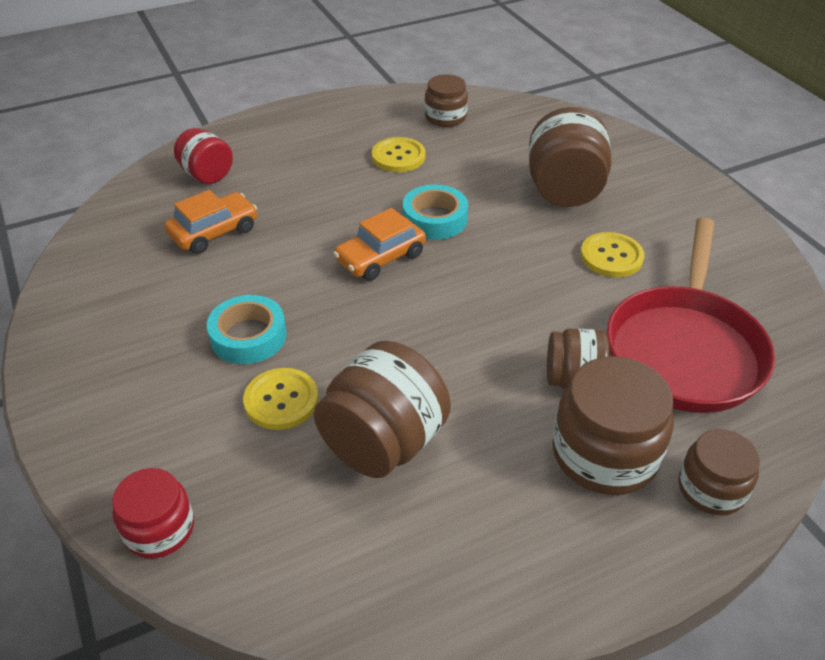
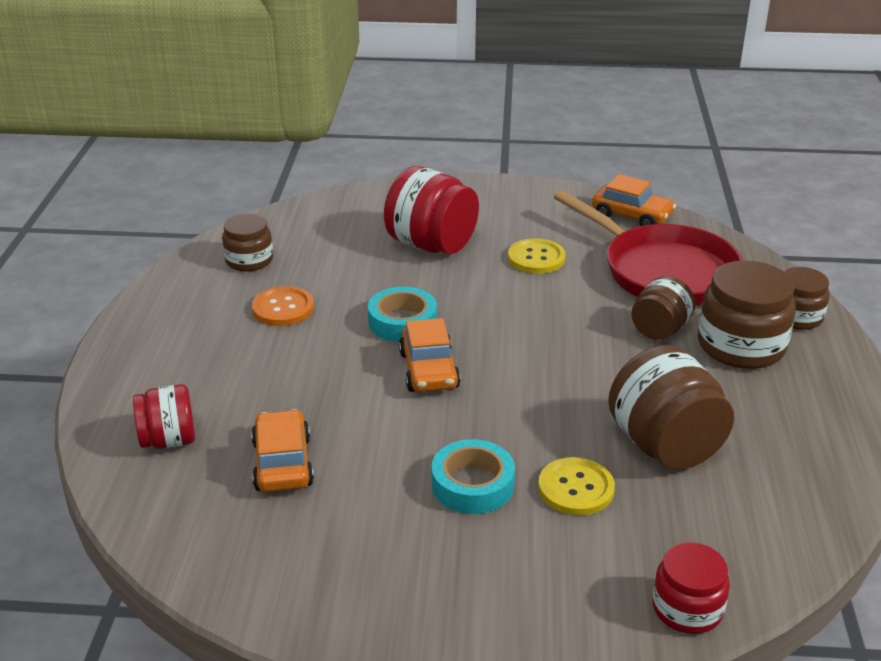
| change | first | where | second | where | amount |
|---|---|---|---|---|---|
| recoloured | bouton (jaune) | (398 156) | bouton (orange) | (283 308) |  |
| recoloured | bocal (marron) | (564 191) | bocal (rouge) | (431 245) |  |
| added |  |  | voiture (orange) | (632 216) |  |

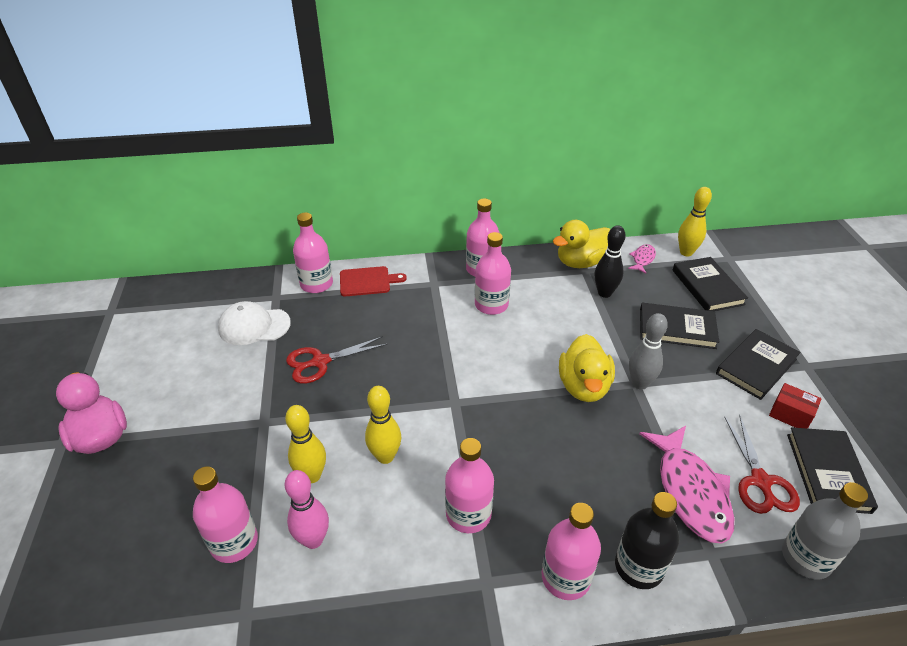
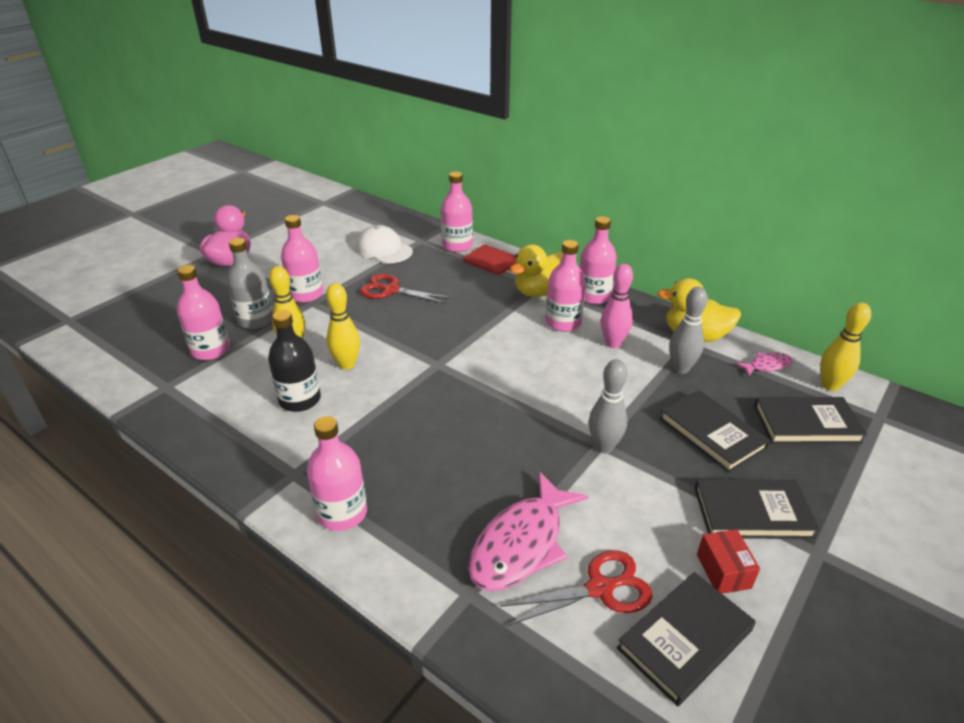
| change | first | where | second | where | amount |
|---|---|---|---|---|---|
| moved | quille (rose) | (313 540) |  | (613 343) |  |
| moved | bouteille (rose) | (468 514) |  | (306 294) |  |
| moved | canard (jaune) | (583 386) |  | (540 292) |  |
| recoloured | quille (noir) | (604 293) | quille (gris) | (680 368) |  |
| moved | bouteille (noir) | (639 567) |  | (300 400) |  |
| turned | livre (noir) | (707 287) |  | (806 424) | 60 degrees clockwise |
| turned | ciseaux (rouge) | (760 481) |  | (599 588) | 150 degrees counterclockwise |
| moved | bouteille (gris) | (806 558) |  | (256 320) |  |

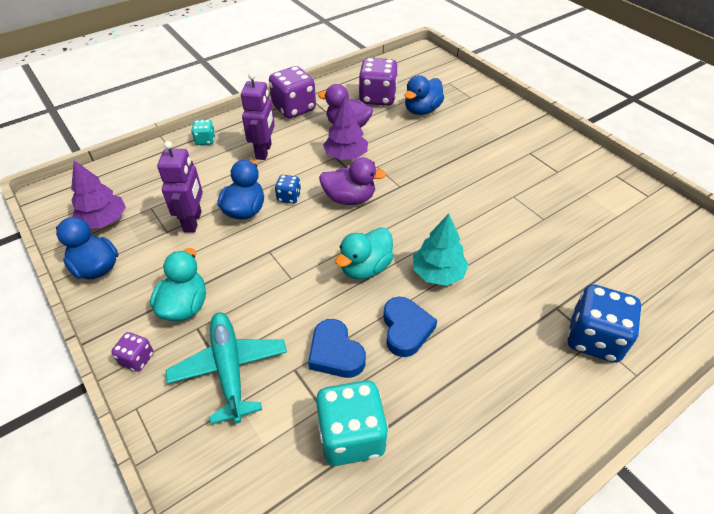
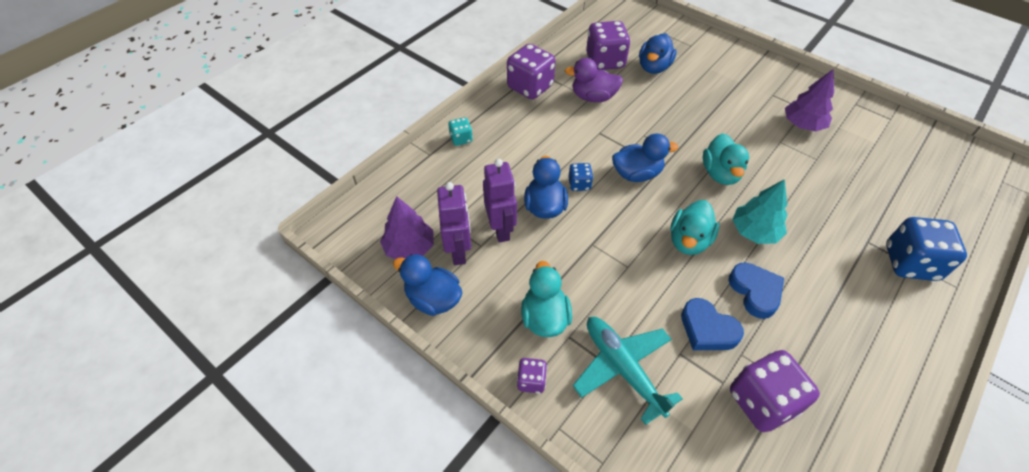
| change | first | where | second | where | amount |
|---|---|---|---|---|---|
| moved | robot (violet) | (264 151) |  | (459 251) |  |
| recoloured | dé (turquoise) | (351 436) | dé (violet) | (762 401) |  |
| recoloured | canard (violet) | (349 198) | canard (bleu) | (637 174) |  |
| moved | arbre (violet) | (346 155) |  | (802 124) |  |
| added |  |  | canard (turquoise) | (720 173) |  |

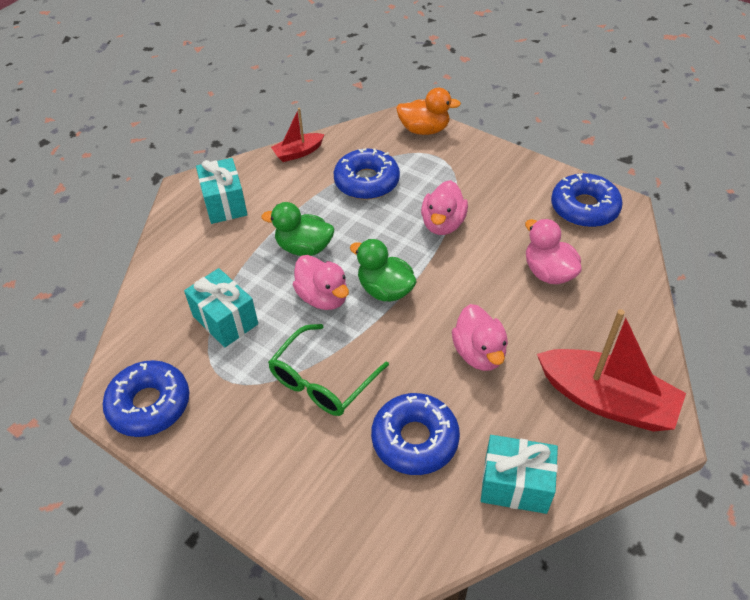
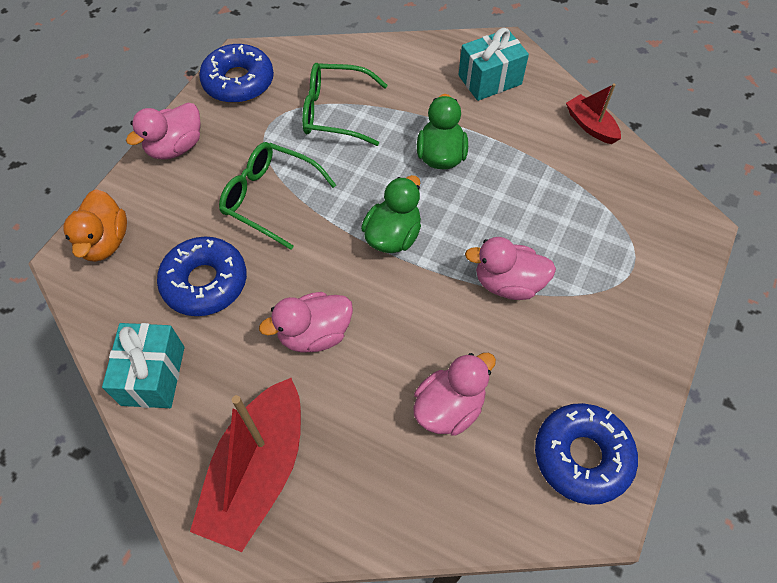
| change | first | where | second | where | amount |
|---|---|---|---|---|---|
| replaced | cadeau (turquoise) | (225 320) | lunettes (vert) | (335 112) |  |
| moved | canard (rose) | (323 297) |  | (175 147) |  |
| removed | beignet (bleu) | (367 182) |  |  |  |
| moved | canard (orange) | (424 130) |  | (105 242) |  |

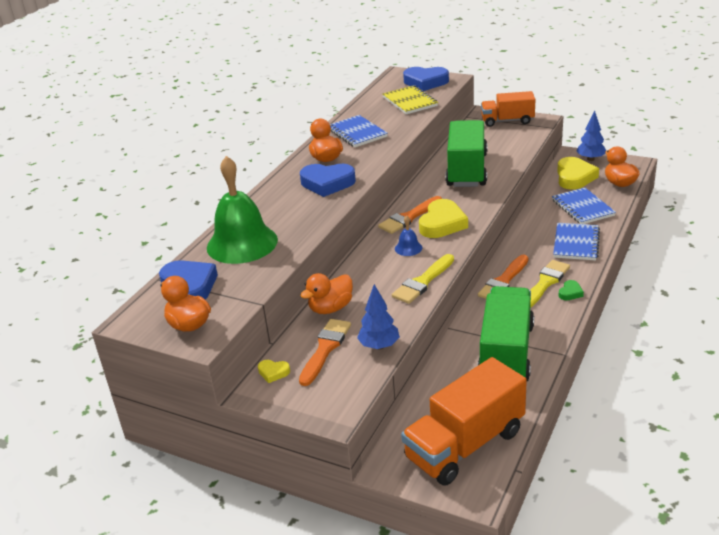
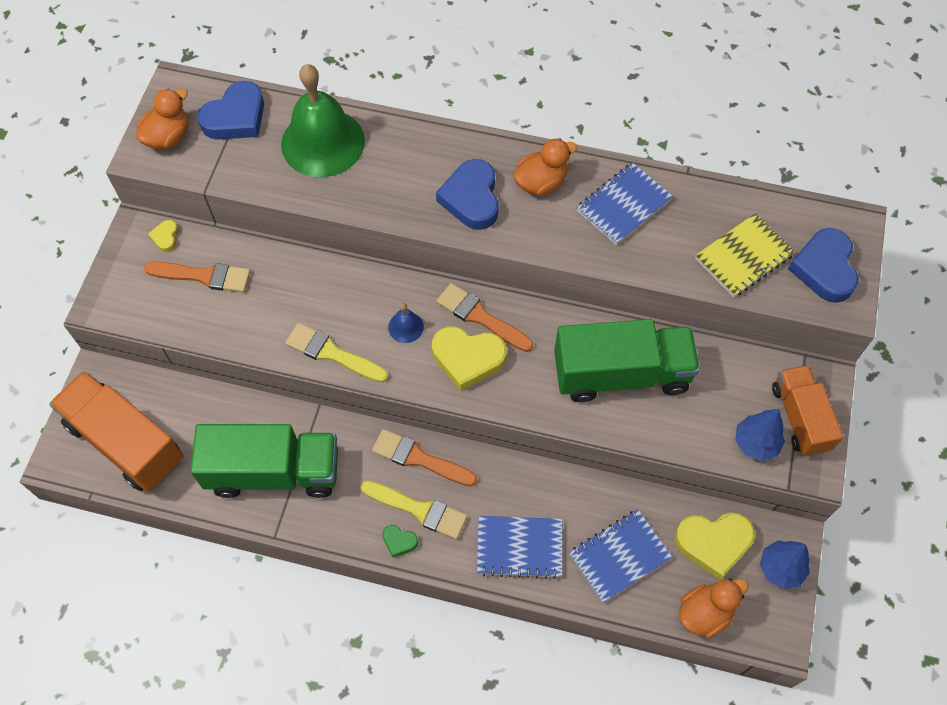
| change | first | where | second | where | amount |
|---|---|---|---|---|---|
| removed | canard (orange) | (331 308) |  |  |  |
| moved | arbre (bleu) | (379 346) |  | (755 443) |  |

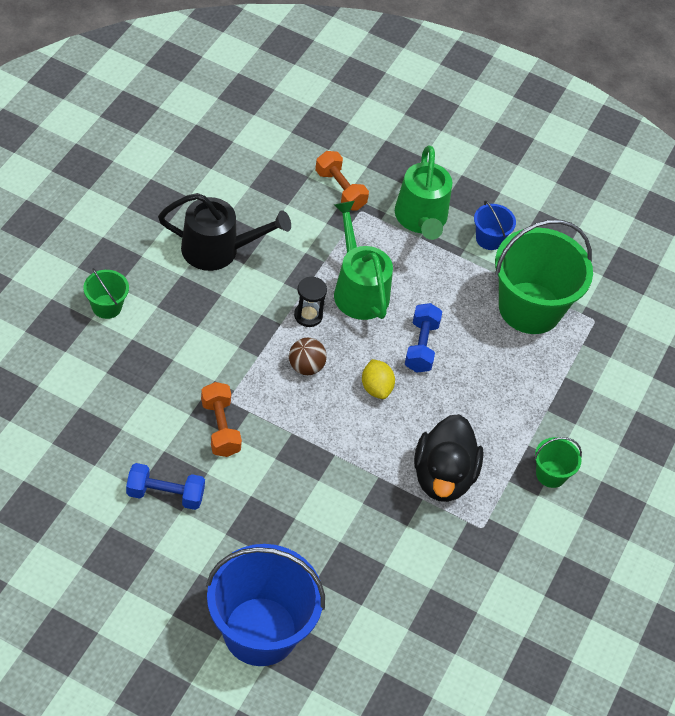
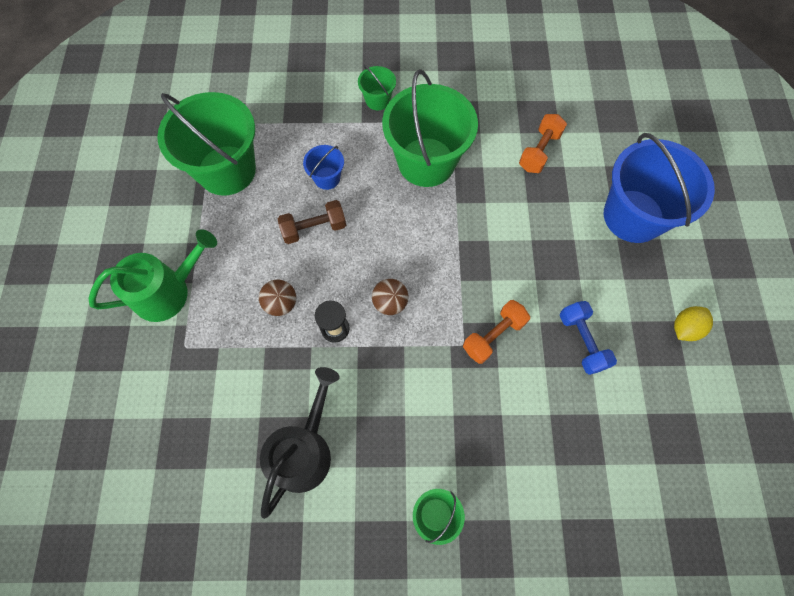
| change | first | where | second | where | amount |
|---|---|---|---|---|---|
| turned | arrosoir (noir) | (218 250) |  | (305 449) | 45 degrees clockwise |
| moved | haltère (orange) | (340 190) |  | (539 151) |  |
| replaced | arrosoir (vert) | (358 289) | balle (marron) | (281 303) |  |
| moved | citron (jaune) | (376 388) |  | (685 328) |  |
| recoloured | haltère (bleu) | (421 346) | haltère (marron) | (314 228) |  |
| replaced | canard (noir) | (443 476) | seau (vert) | (426 162) |  |
| moved | seau (bleu) | (489 239) |  | (327 178) |  |

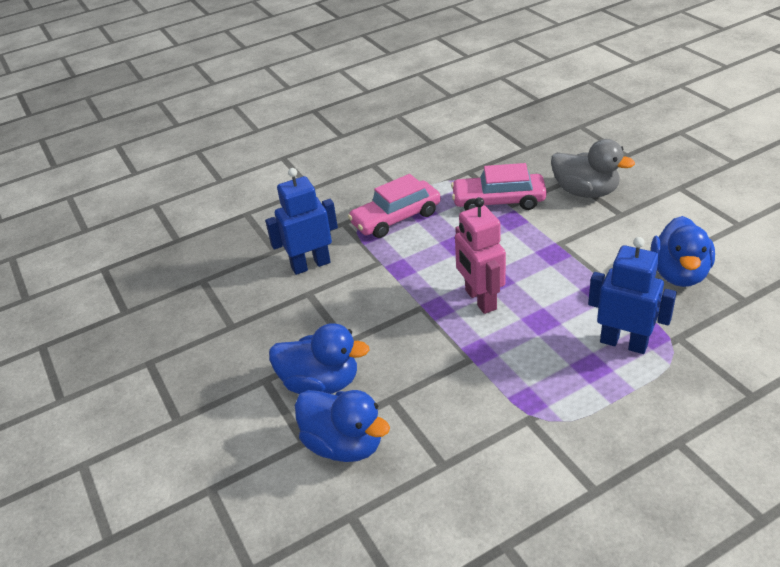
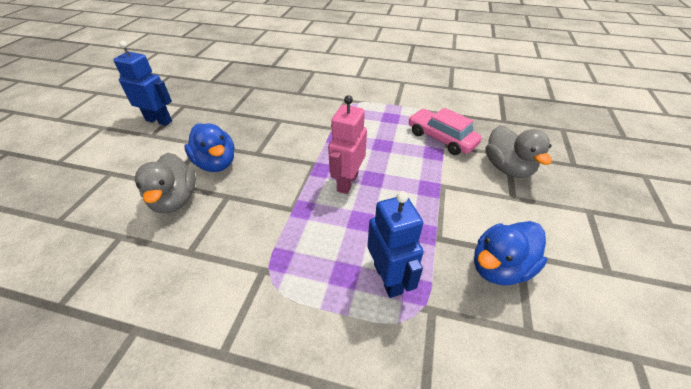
| change | first | where | second | where | amount |
|---|---|---|---|---|---|
| moved | robot (bleu) | (310 265) |  | (159 121) |  |
| recoloured | canard (bleu) | (344 444) | canard (gris) | (175 200) |  |
| removed | voiture (rose) | (396 218) |  |  |  |

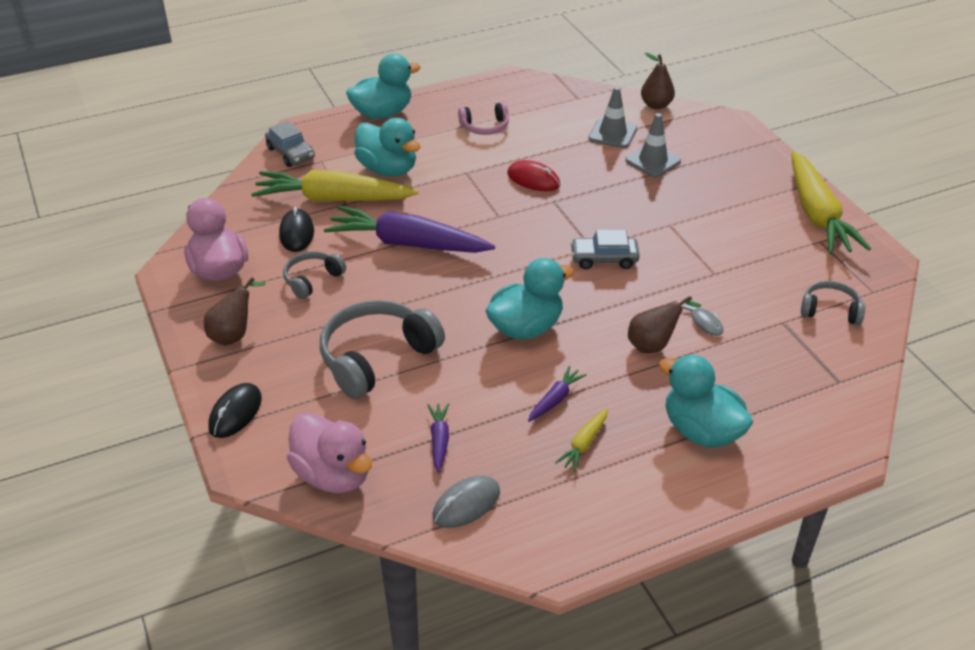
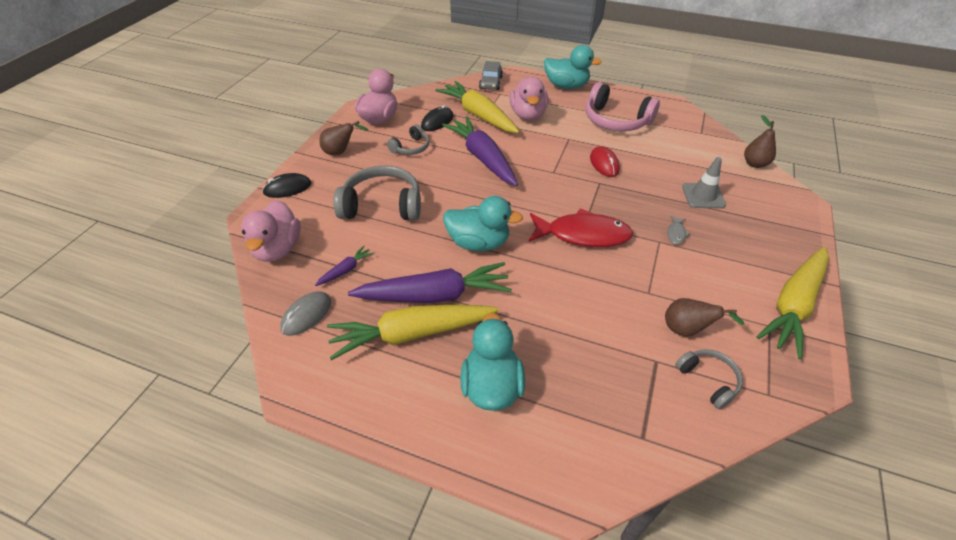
| change | first | where | second | where | amount |
|---|---|---|---|---|---|
| turned | casque audio (gris) | (312 280) |  | (411 148) | 135 degrees clockwise |
| recoloured | canard (turquoise) | (388 169) | canard (rose) | (528 115) |  |
| turned | souris (gris) | (466 504) |  | (306 315) | 60 degrees counterclockwise |
| resized | casque audio (rose) | (485 127) |  | (616 120) | x1.84 |
| resized | carotte (violet) | (555 399) |  | (435 295) | x2.29 |
| resized | carotte (jaune) | (584 444) |  | (411 334) | x2.29 |
| replaced | voiture (gris) | (604 259) | poisson (rouge) | (583 234) |  |
| removed | cône de chantier (gris) | (612 134) |  |  |  |
| moved | poire (marron) | (653 345) |  | (687 330) |  |
| moved | poisson (gris) | (705 322) |  | (676 233) |  |

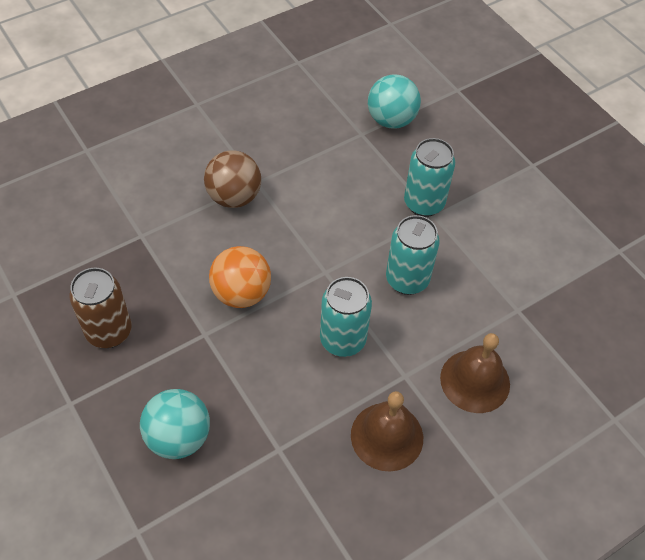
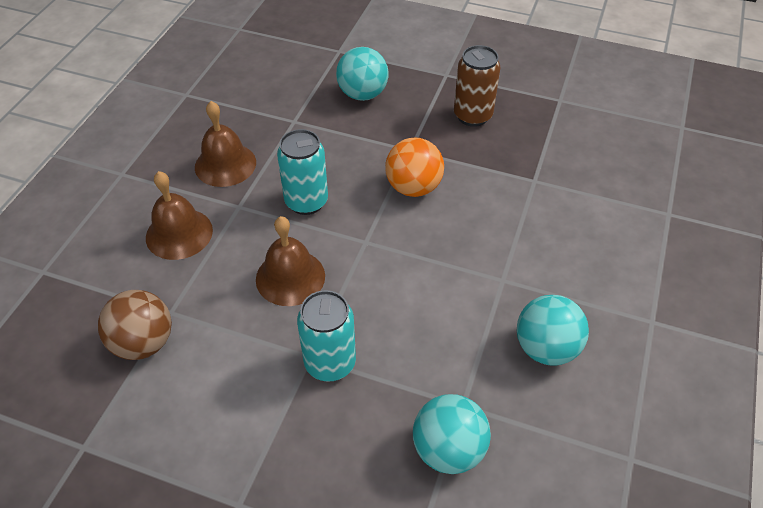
| change | first | where | second | where | amount |
|---|---|---|---|---|---|
| moved | balle (marron) | (234 197) |  | (143 343) |  |
| replaced | canette (turquoise) | (407 280) | cloche (marron) | (290 277) |  |
| added |  |  | balle (turquoise) | (546 348) |  |

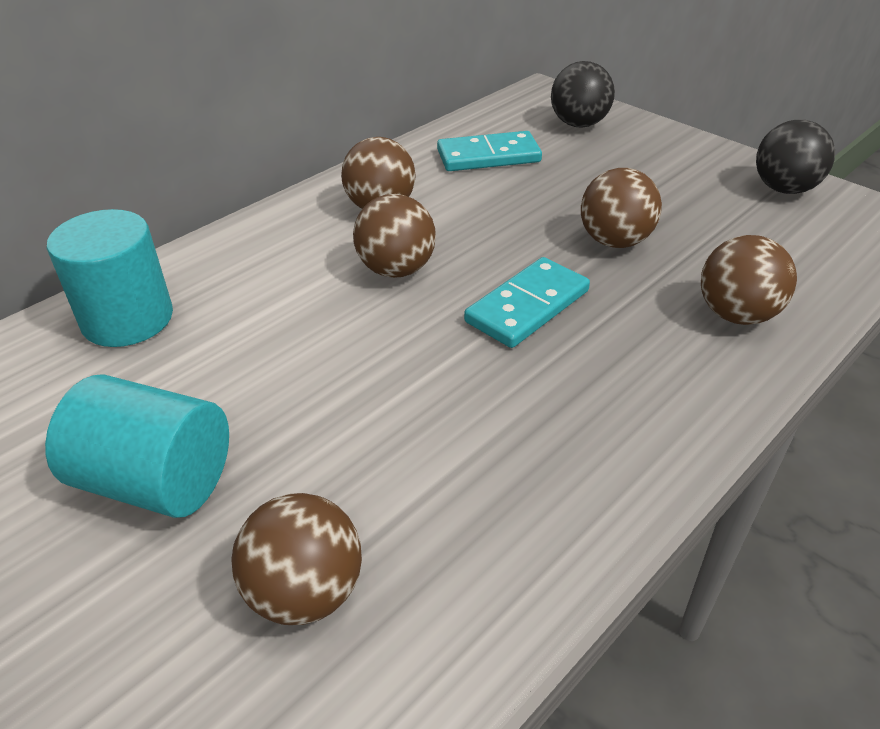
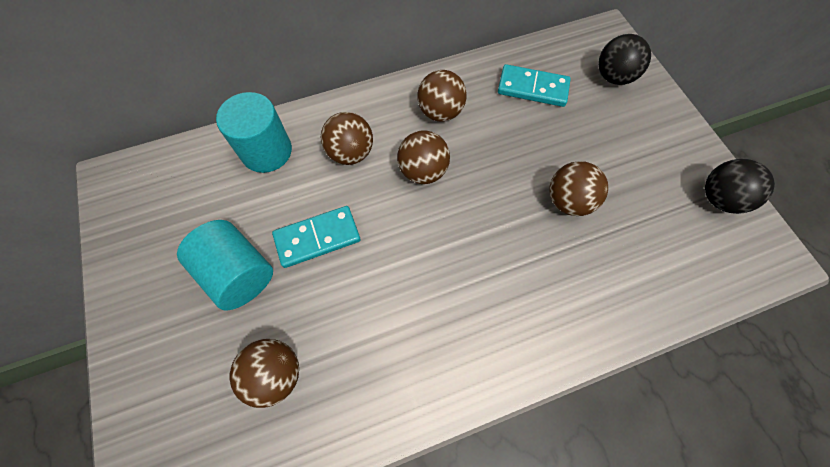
| change | first | where | second | where | amount |
|---|---|---|---|---|---|
| moved | domino (turquoise) | (527 306) |  | (317 238) |  |
| moved | balle (marron) | (736 315) |  | (350 153) |  |

